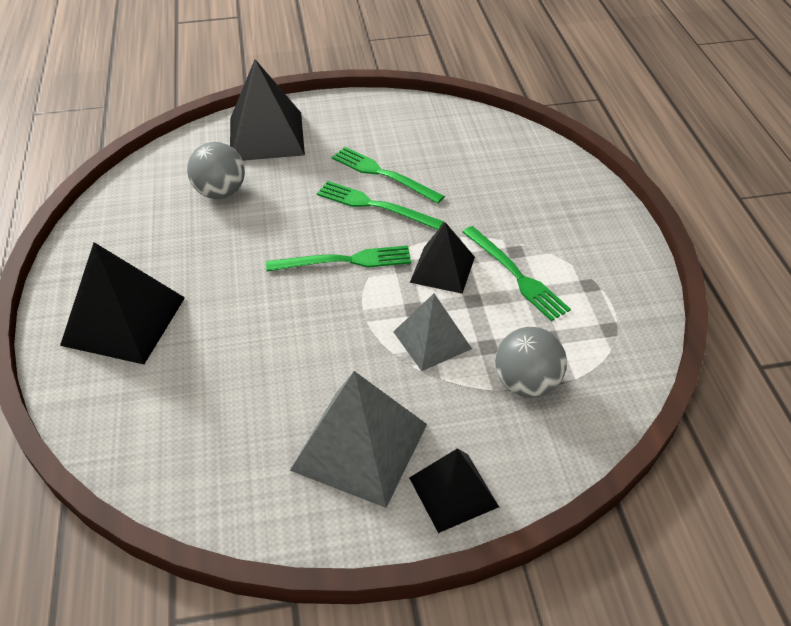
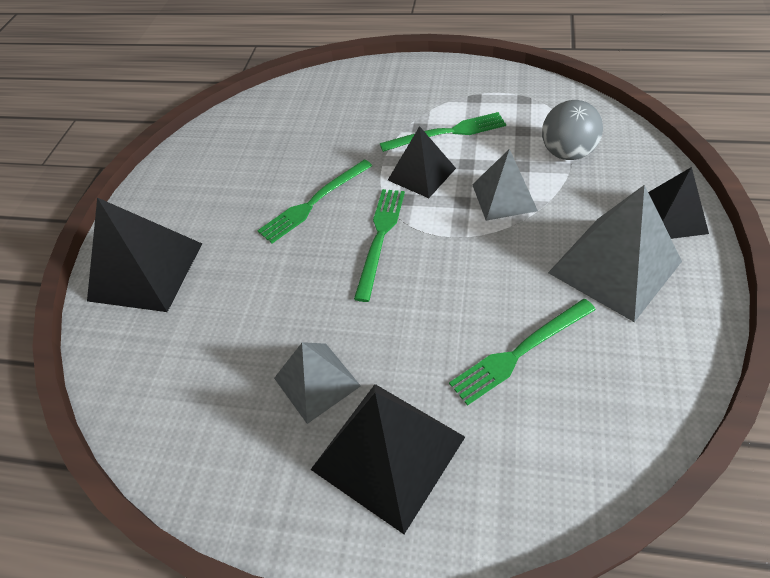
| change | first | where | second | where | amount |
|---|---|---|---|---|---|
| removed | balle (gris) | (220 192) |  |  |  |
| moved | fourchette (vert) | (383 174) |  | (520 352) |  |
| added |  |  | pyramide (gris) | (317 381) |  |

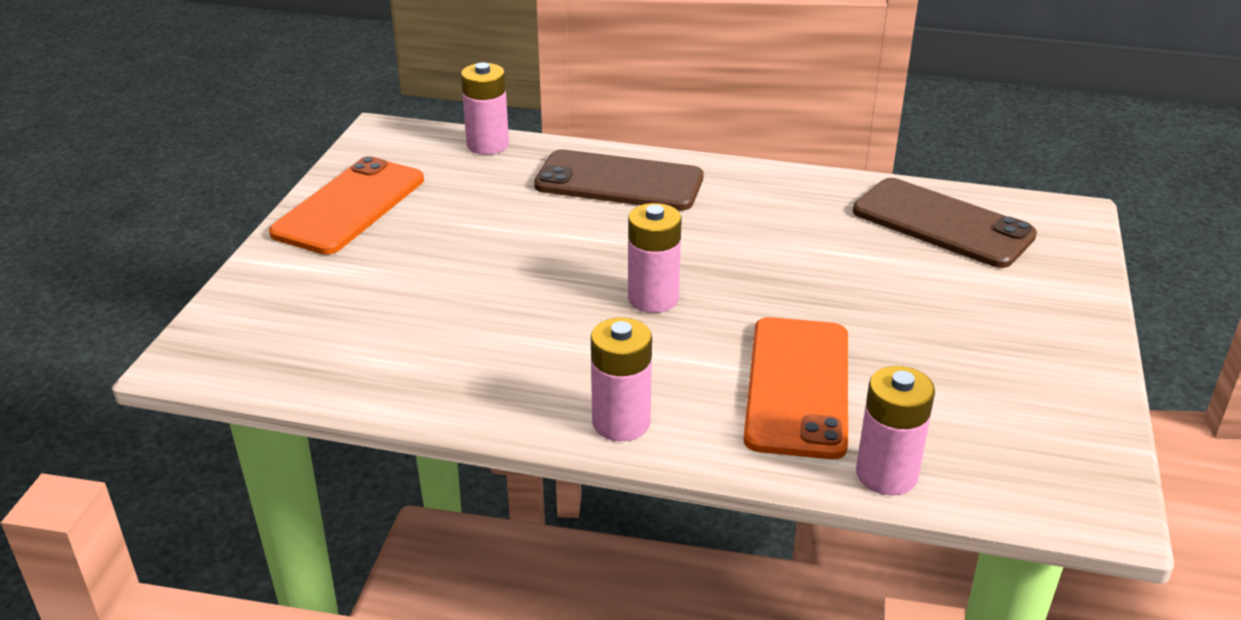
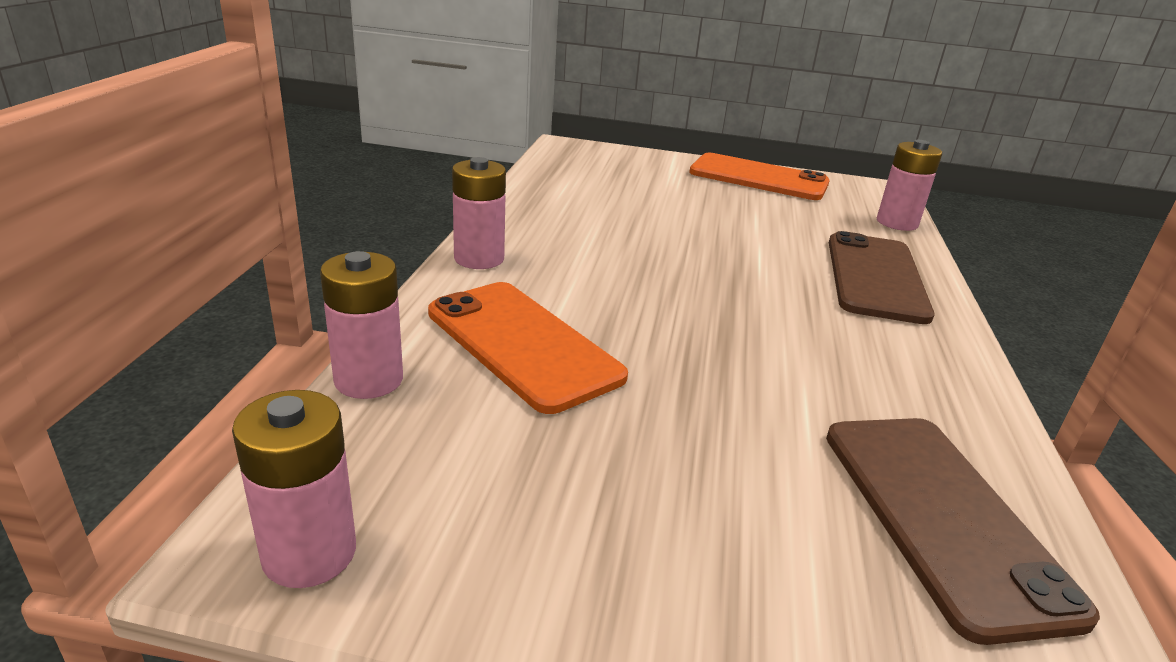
| change | first | where | second | where | amount |
|---|---|---|---|---|---|
| moved | pile (rose) | (653 298) |  | (309 553) |  |
| turned | téléphone (orange) | (798 387) |  | (522 344) | 45 degrees clockwise |
| turned | téléphone (marron) | (942 223) |  | (942 517) | 45 degrees counterclockwise |

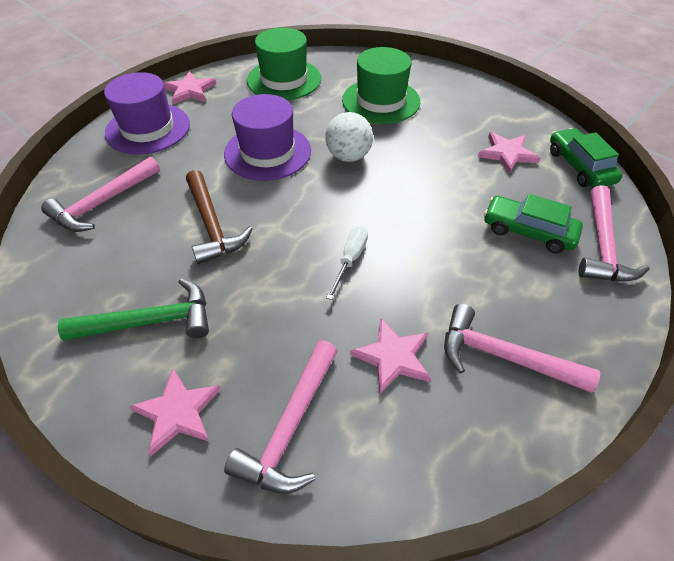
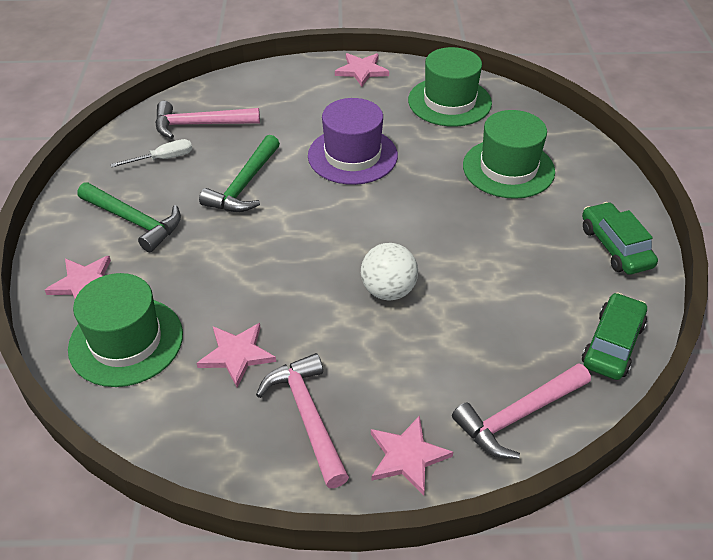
| change | first | where | second | where | amount |
|---|---|---|---|---|---|
| removed | chapeau (violet) | (148 128) |  |  |  |
| recoloured | marteau (marron) | (212 225) | marteau (vert) | (244 185) |  |
| replaced | marteau (rose) | (290 427) | chapeau (vert) | (126 341) |  |
| moved | balle (blanc) | (348 156) |  | (388 291) |  |
| moved | tournevis (blanc) | (350 259) |  | (163 159) |  |
| moved | étoile (rose) | (507 154) |  | (407 456) |  |
| moved | voiture (vert) | (528 231) |  | (615 247) |  |

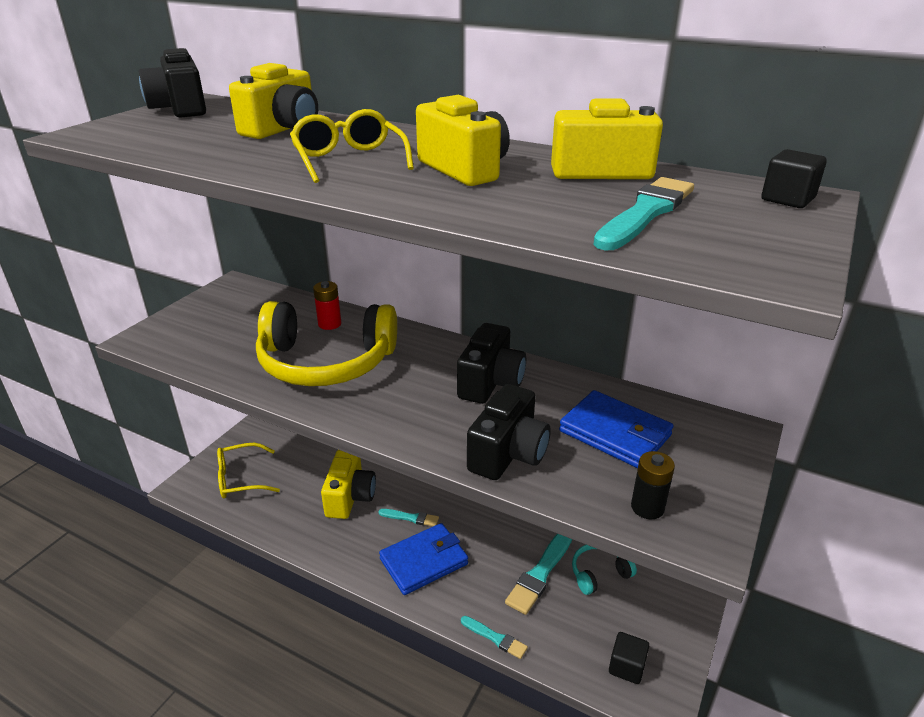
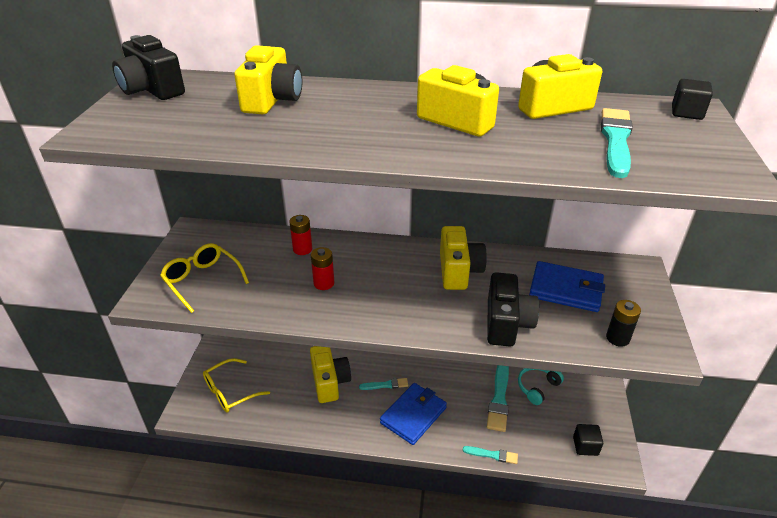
| change | first | where | second | where | amount |
|---|---|---|---|---|---|
| replaced | casque audio (jaune) | (326 362) | pile (rouge) | (324 283) |  |
| moved | lunettes (jaune) | (349 160) |  | (202 281) |  |
| recoloured | appareil photo (noir) | (490 382) | appareil photo (jaune) | (458 271) |  |

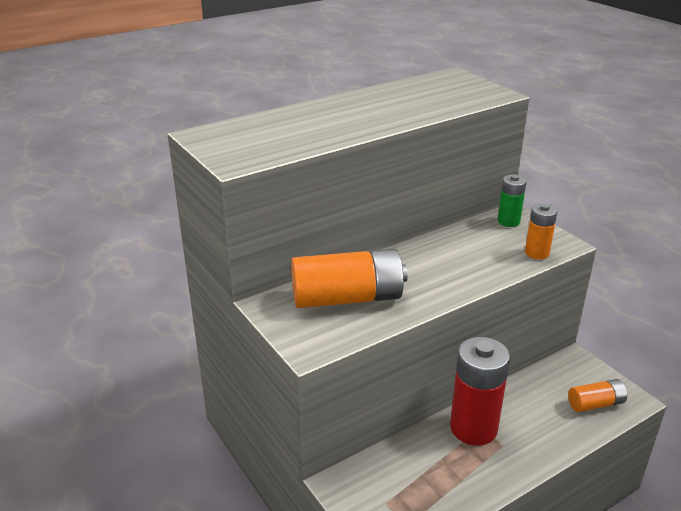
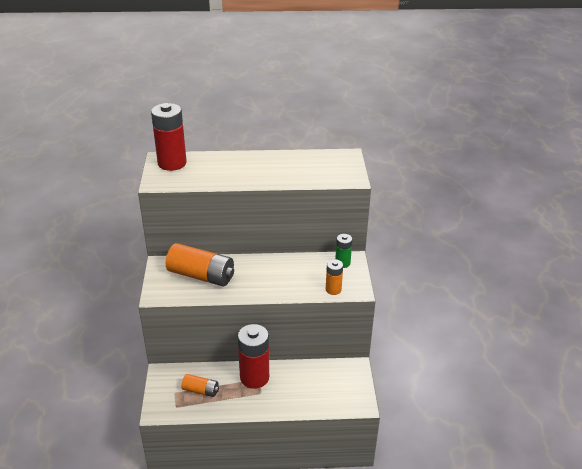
| change | first | where | second | where | amount |
|---|---|---|---|---|---|
| moved | pile (orange) | (595 404) |  | (201 390) |  |
| added |  |  | pile (rouge) | (172 163) |  |

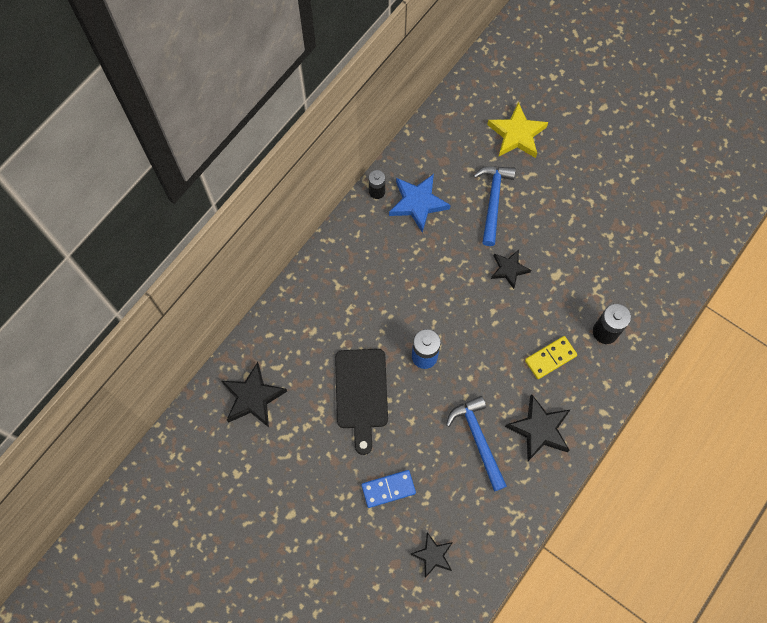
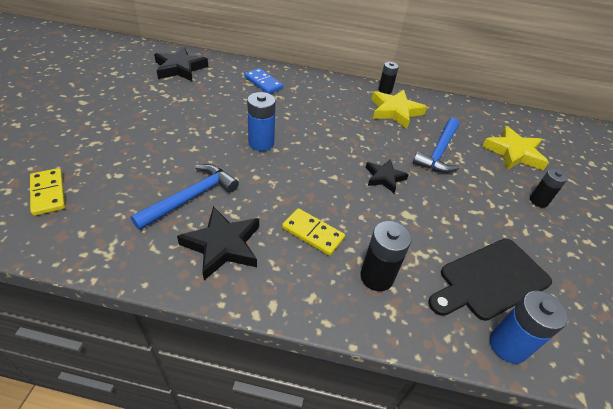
| change | first | where | second | where | amount |
|---|---|---|---|---|---|
| moved | planche à découper (noir) | (361 393) |  | (490 279) |  |
| moved | domino (bleu) | (388 489) |  | (263 83) |  |
| recoloured | étoile (bleu) | (418 203) | étoile (jaune) | (395 111) |  |
| replaced | étoile (noir) | (433 555) | domino (jaune) | (48 193) |  |
| turned | marteau (bleu) | (493 201) |  | (439 152) | 135 degrees clockwise |
| added |  |  | pile (bleu) | (508 345) |  |
| added |  |  | pile (noir) | (538 201) |  |

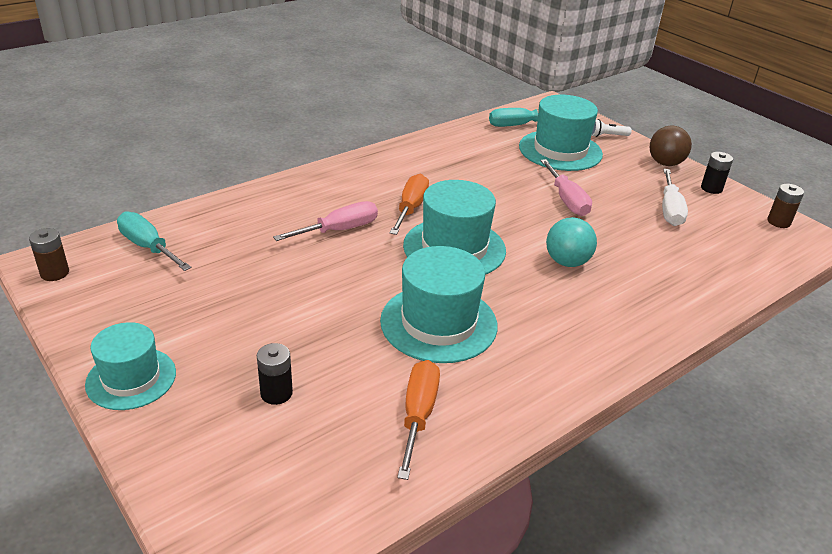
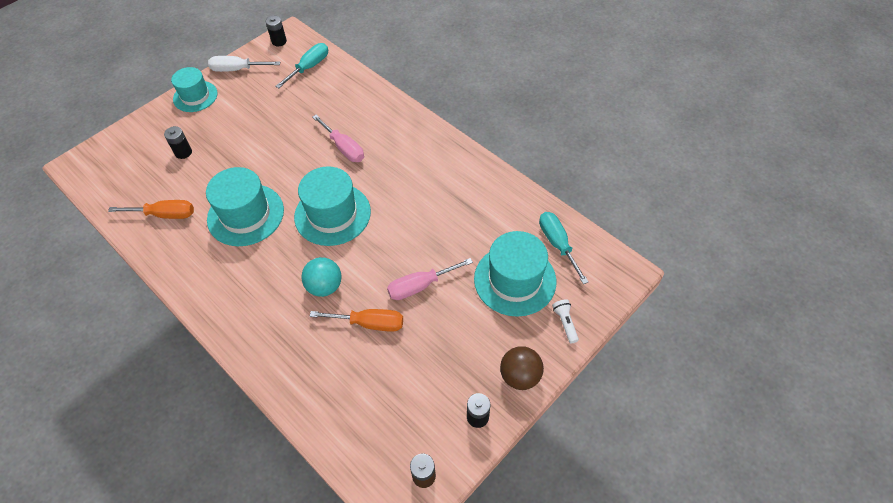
| change | first | where | second | where | amount |
|---|---|---|---|---|---|
| recoloured | pile (marron) | (55 273) | pile (noir) | (279 41) |  |
| moved | tournevis (orange) | (411 208) |  | (369 323) |  |
| moved | tournevis (blanc) | (670 210) |  | (237 69) |  |

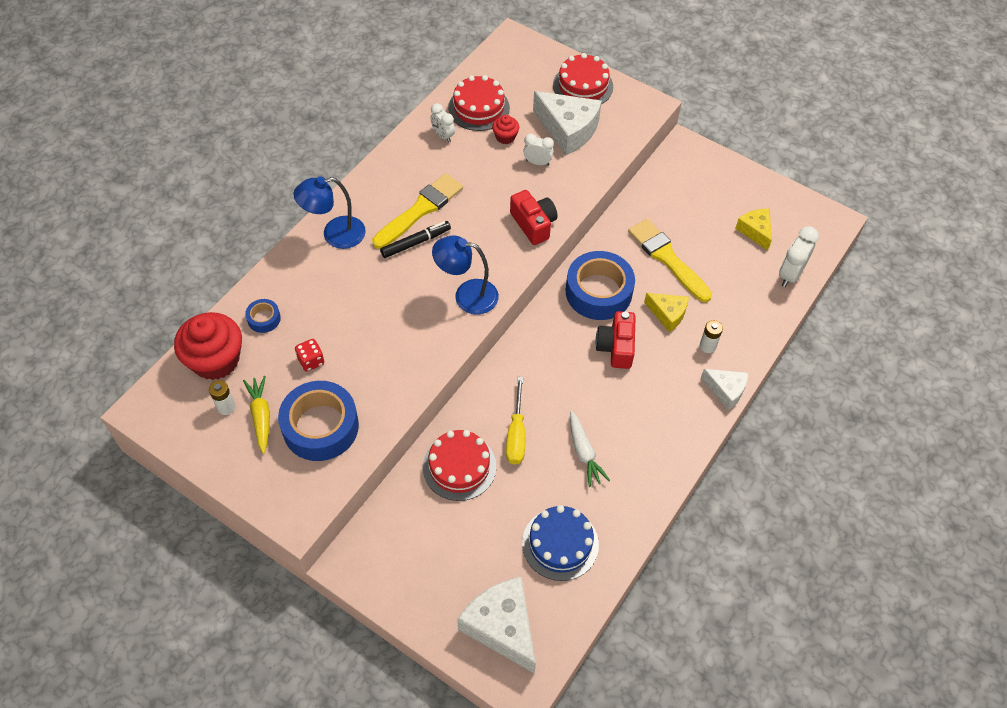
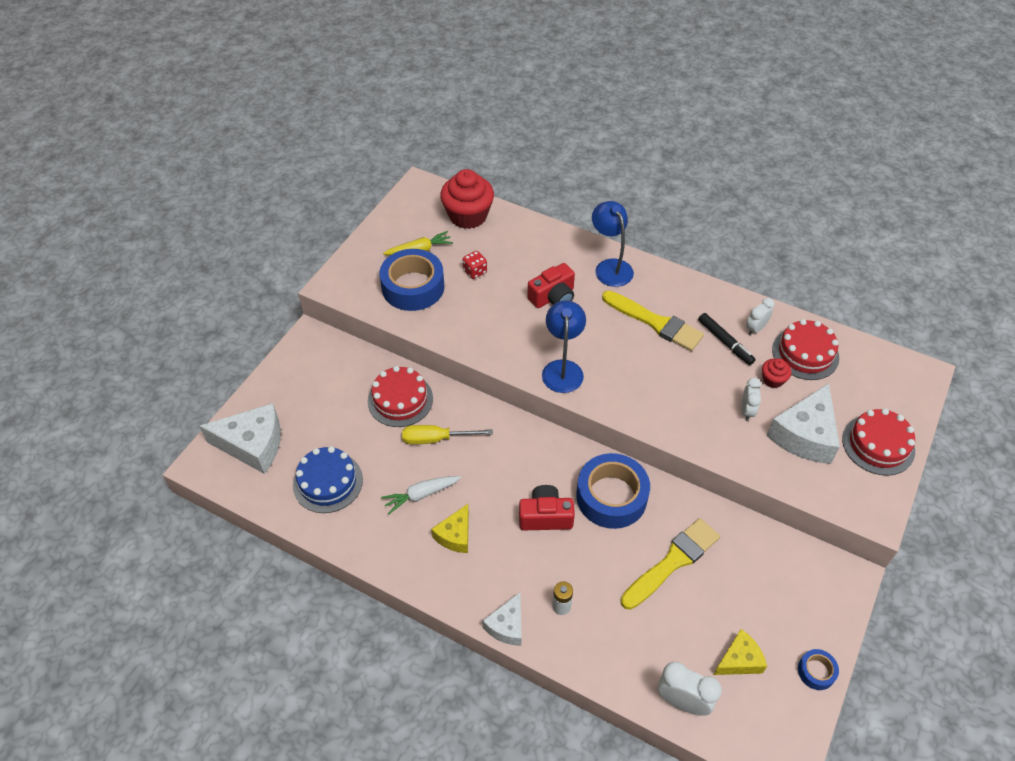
| change | first | where | second | where | amount |
|---|---|---|---|---|---|
| removed | pile (blanc) | (226 407) |  |  |  |
| moved | ruban adhésif (bleu) | (264 319) |  | (816 671) |  |
| moved | feutre (noir) | (416 242) |  | (725 342) |  |
| turned | fromage (blanc) | (502 627) |  | (253 445) | 45 degrees clockwise |
| moved | appareil photo (rouge) | (533 224) |  | (553 297) |  |
| moved | fromage (jaune) | (668 314) |  | (455 535) |  |

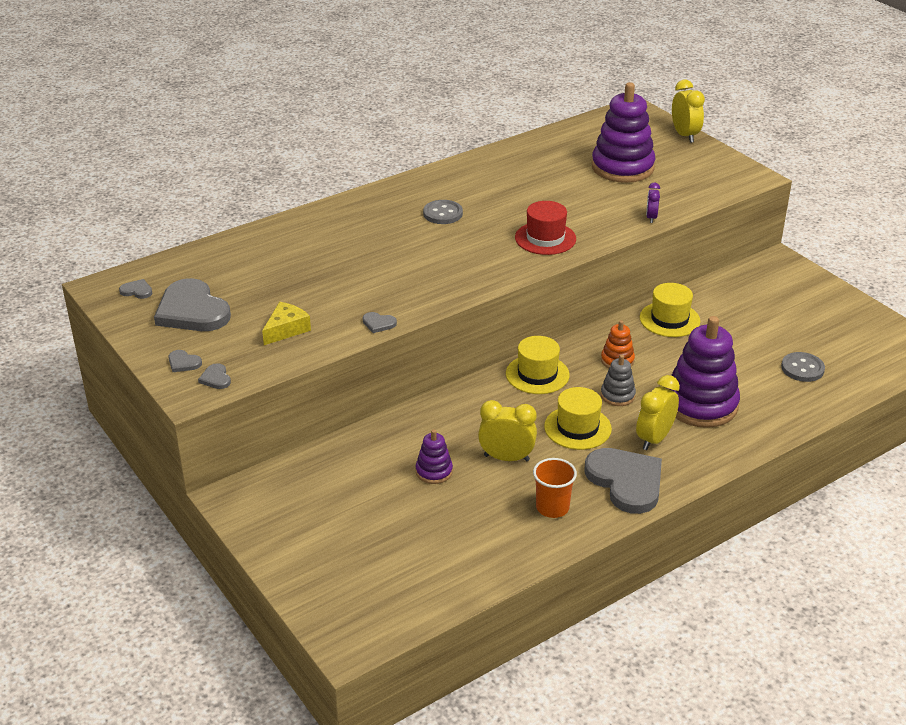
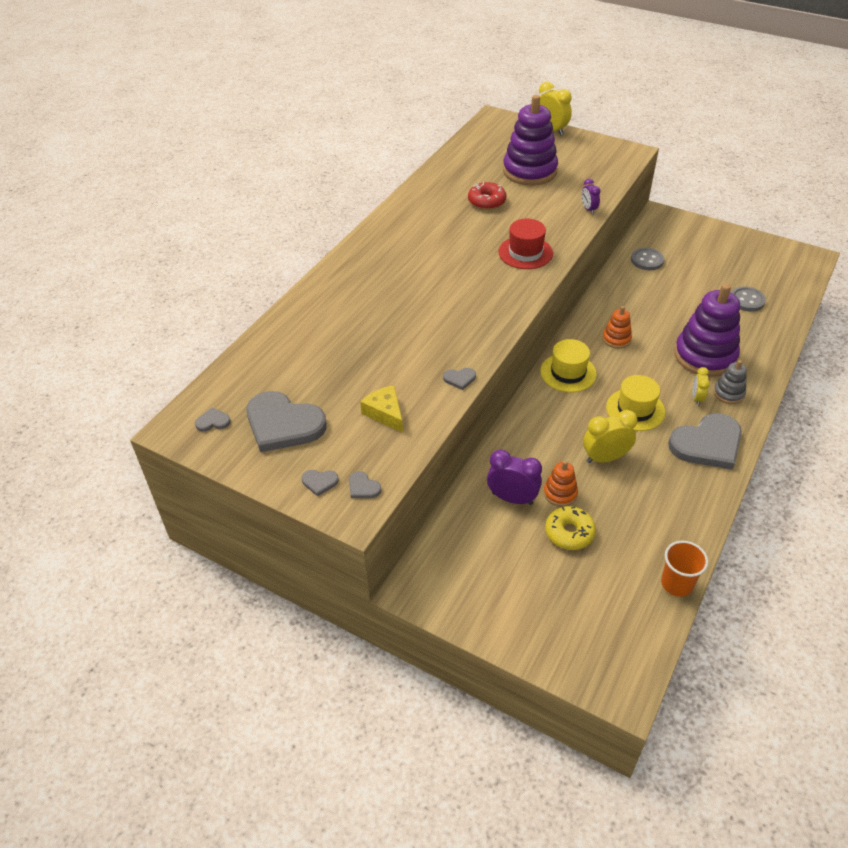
| change | first | where | second | where | amount |
|---|---|---|---|---|---|
| turned | fromage (jaune) | (286 329) |  | (385 413) | 45 degrees counterclockwise |
| recoloured | jouet à empiler (violet) | (434 471) | jouet à empiler (orange) | (560 493) |  |
| moved | bouton (gris) | (443 214) |  | (647 260) |  |
| moved | gobelet (orange) | (552 508) |  | (676 584) |  |
| turned | cœur (gris) | (626 481) |  | (707 444) | 120 degrees clockwise |
| moved | jouet à empiler (gris) | (617 395) |  | (728 393) |  |
| resized | réveil (jaune) | (654 439) |  | (697 398) | x0.58 |
| removed | chapeau (jaune) | (669 319) |  |  |  |
| added |  |  | beignet (rouge) | (486 201) |  |
| added |  |  | réveil (violet) | (512 498) |  |
| added |  |  | beignet (jaune) | (569 533) |  |

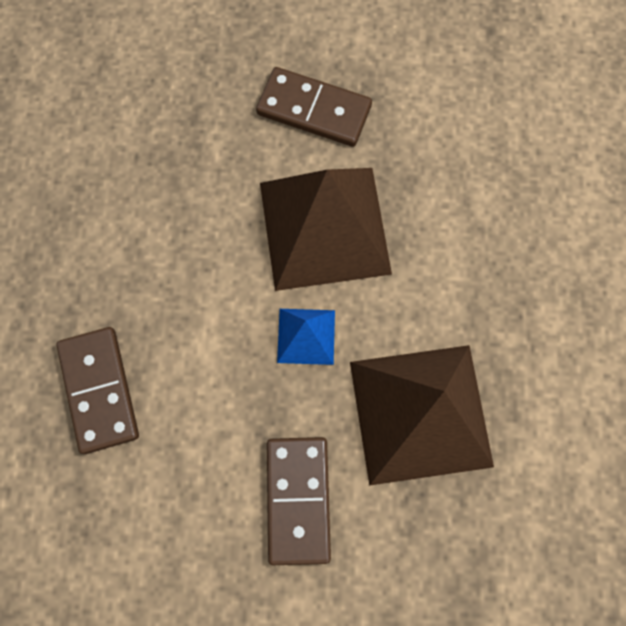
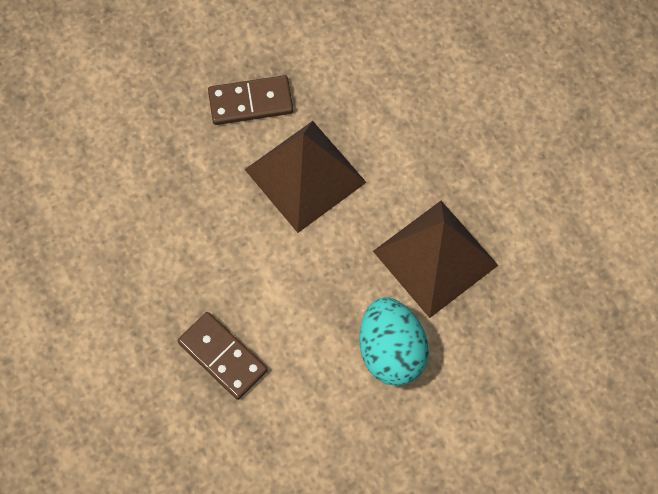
| change | first | where | second | where | amount |
|---|---|---|---|---|---|
| replaced | domino (marron) | (298 500) | œuf (turquoise) | (391 351) |  |
| removed | pyramide (bleu) | (306 336) |  |  |  |

